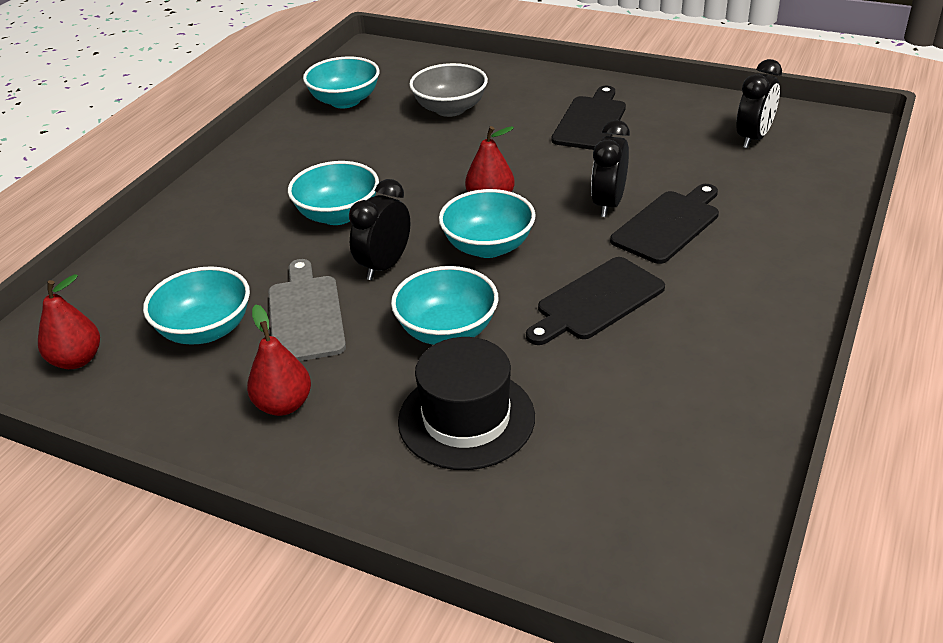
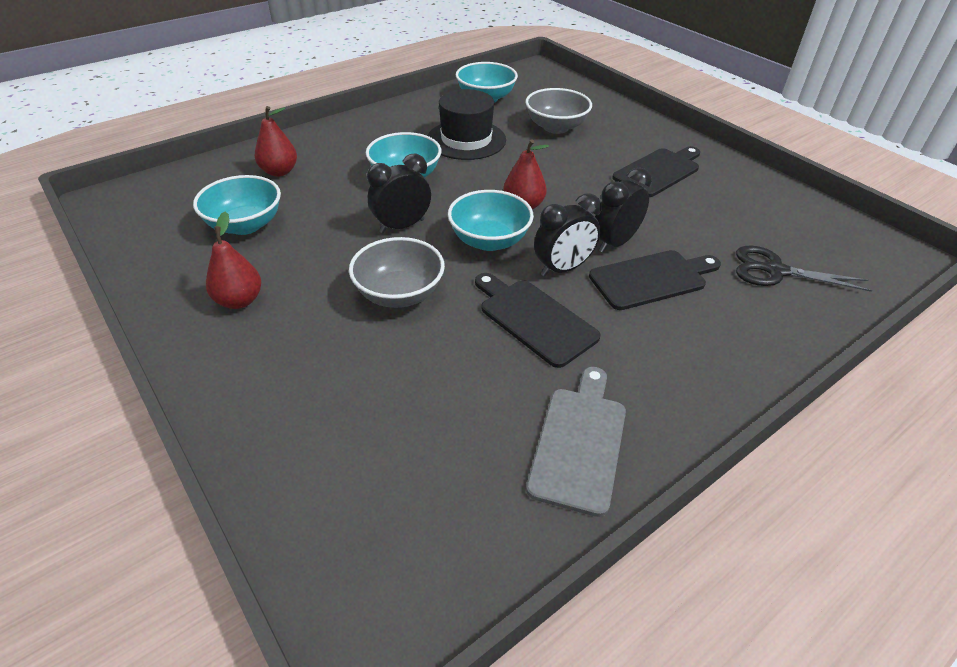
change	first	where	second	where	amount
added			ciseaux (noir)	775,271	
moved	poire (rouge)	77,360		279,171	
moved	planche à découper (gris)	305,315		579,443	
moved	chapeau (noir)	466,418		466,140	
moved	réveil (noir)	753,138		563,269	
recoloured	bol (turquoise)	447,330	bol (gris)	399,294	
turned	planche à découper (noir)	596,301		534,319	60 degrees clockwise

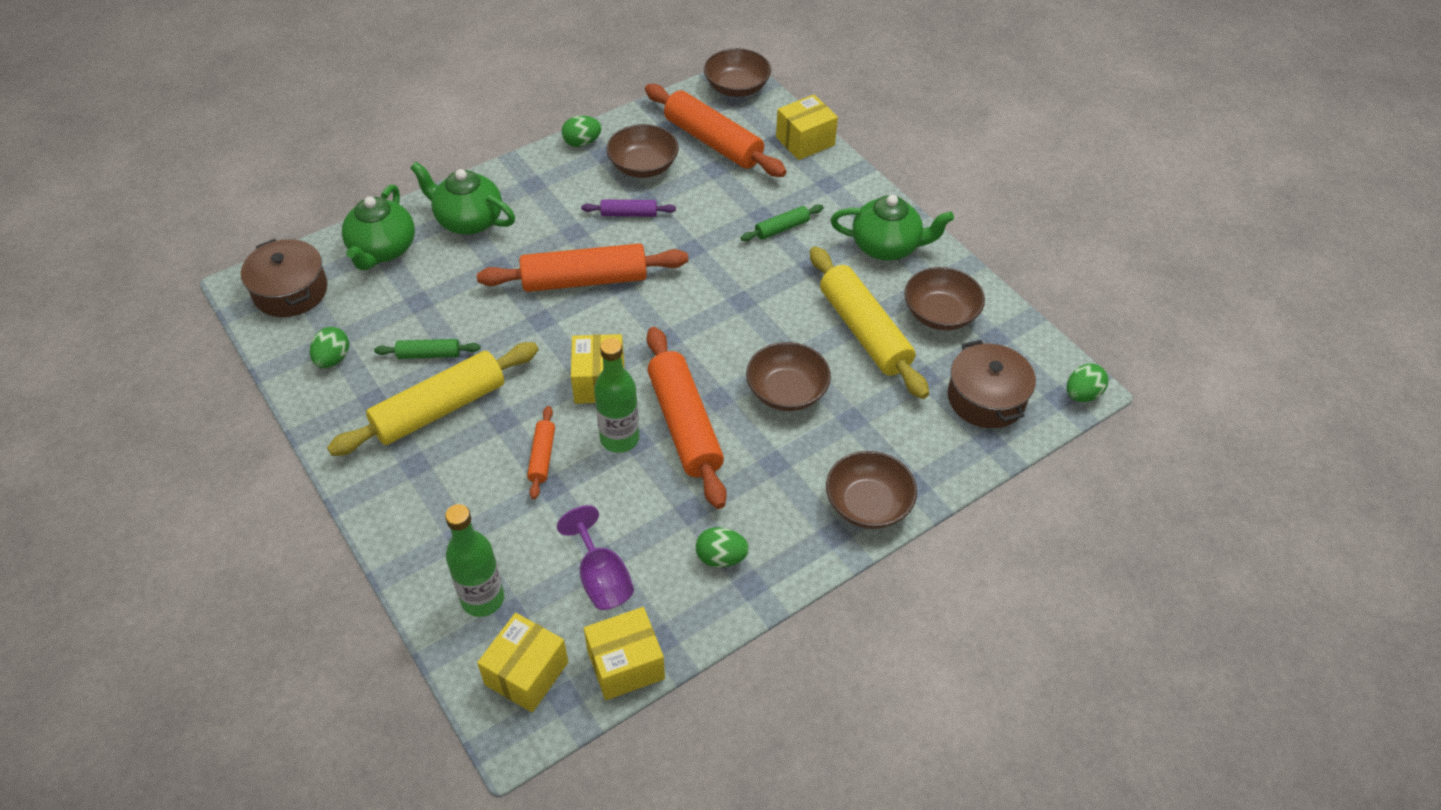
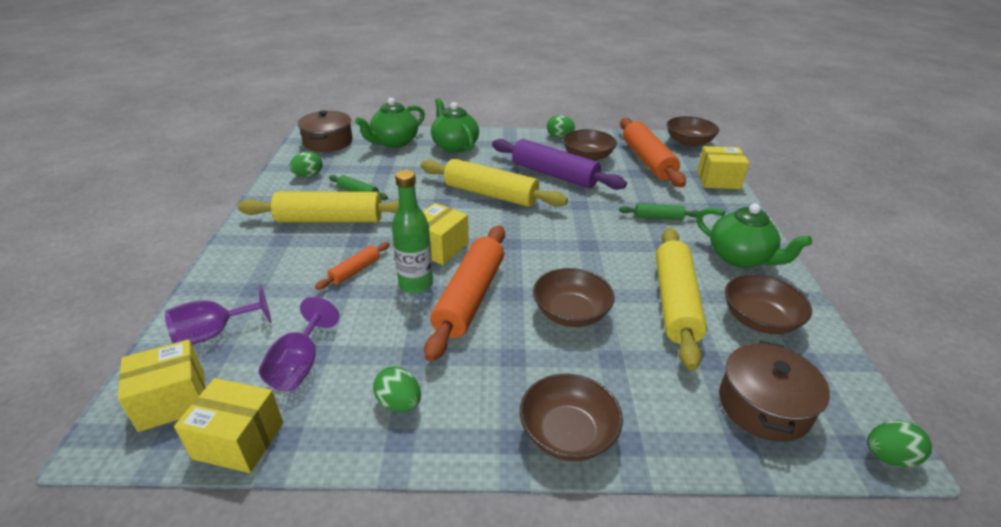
change	first	where	second	where	amount
replaced	bouteille (vert)	482,599	verre à pied (violet)	214,333	
recoloured	rouleau à pâtisserie (orange)	584,280	rouleau à pâtisserie (jaune)	490,194	
resized	rouleau à pâtisserie (violet)	629,214		554,174	x2.11

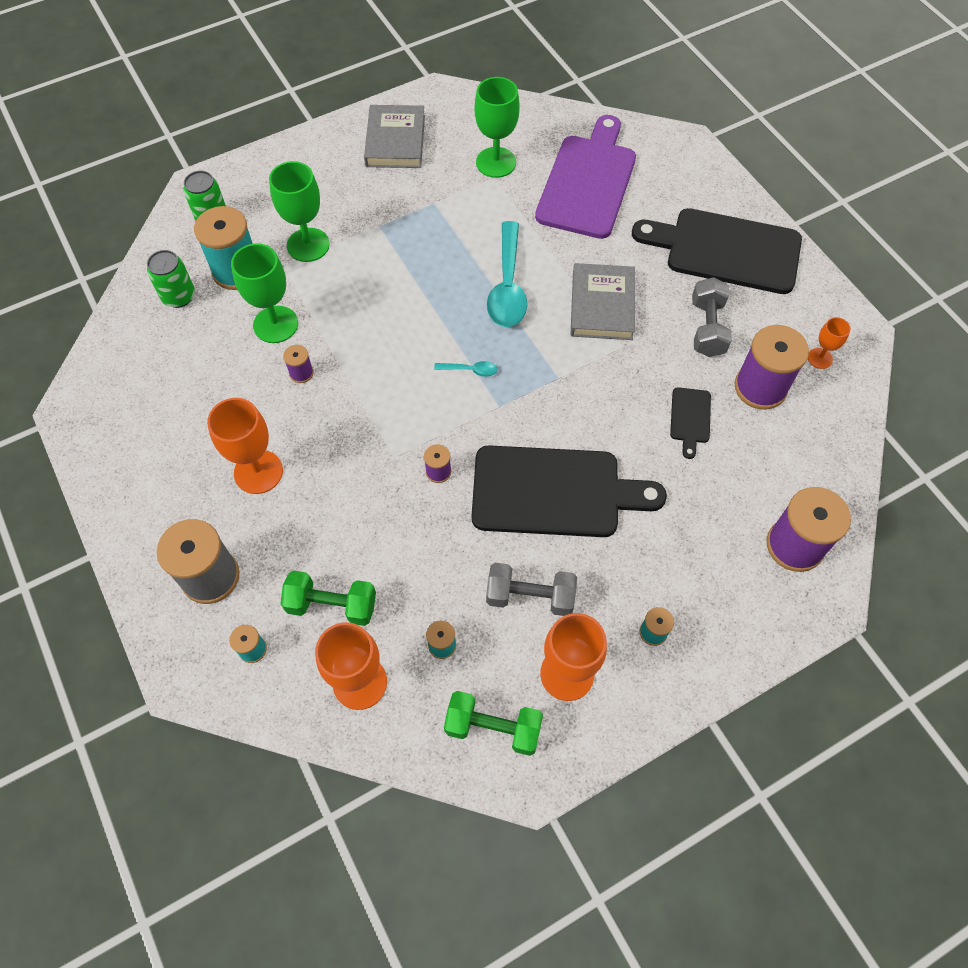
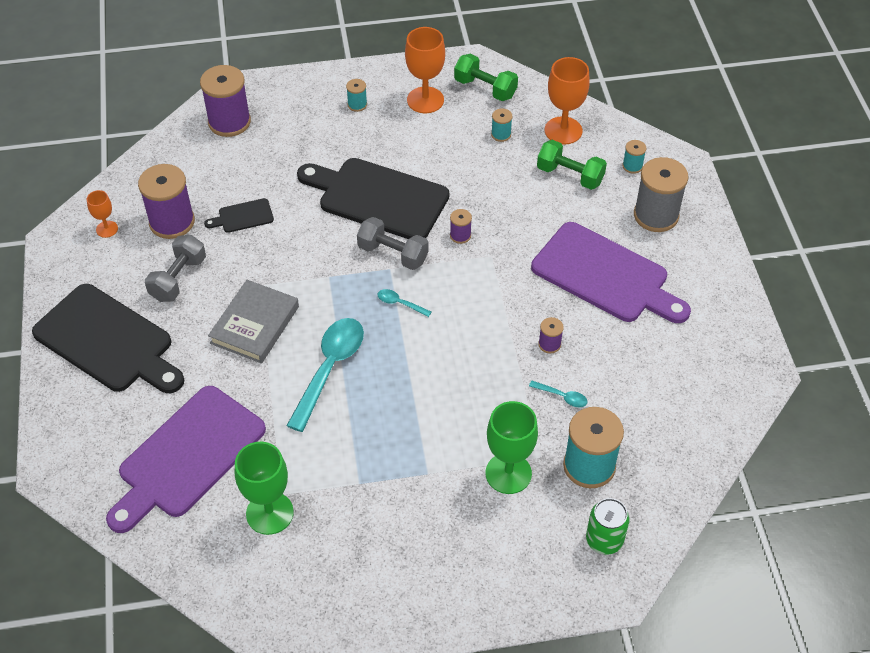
change	first	where	second	where	amount
removed	canette (vert)	179,296			
removed	livre (gris)	395,141			
moved	haltère (gris)	530,596		393,254	
replaced	verre à pied (orange)	258,472	planche à découper (violet)	605,275	
replaced	verre à pied (vert)	275,324	cuillère (turquoise)	562,397	
turned	planche à découper (noir)	690,418		243,216	135 degrees counterclockwise

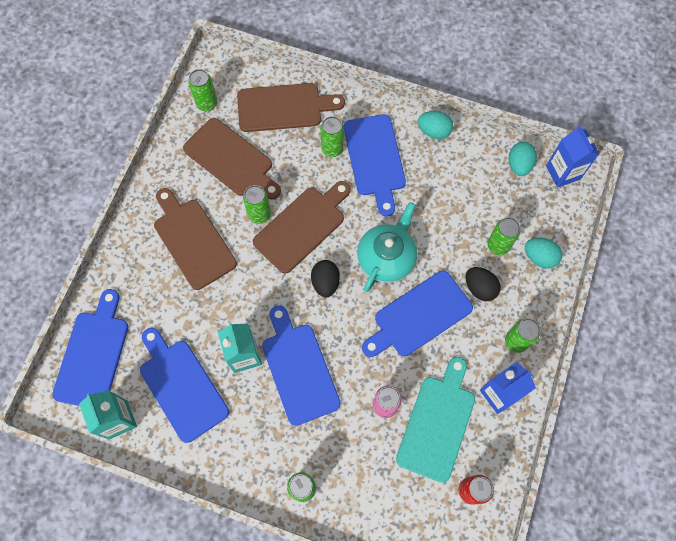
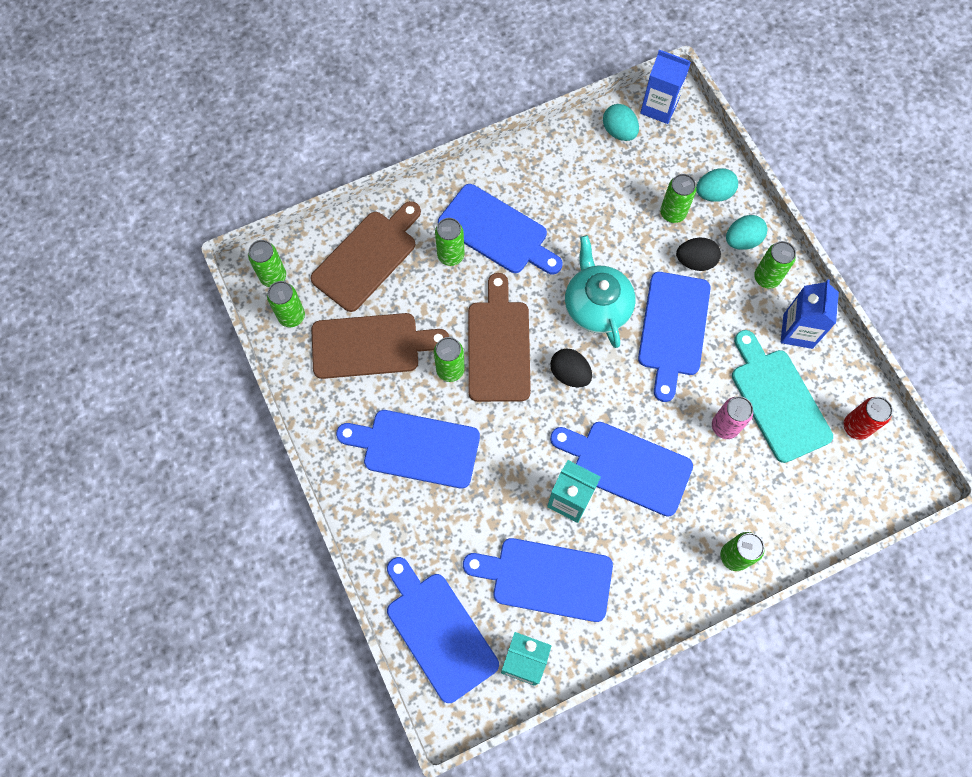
change	first	where	second	where	amount
added			canette (vert)	273,277	
moved	œuf (turquoise)	434,131		742,240	
recoloured	planche à découper (marron)	193,240	planche à découper (bleu)	416,447	

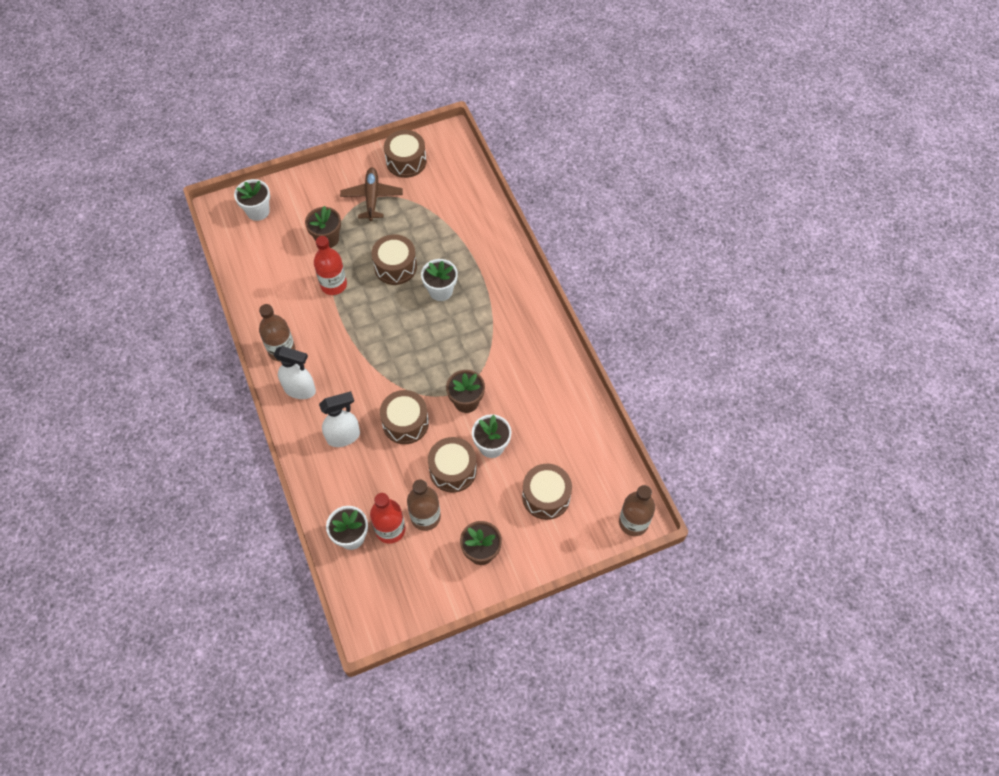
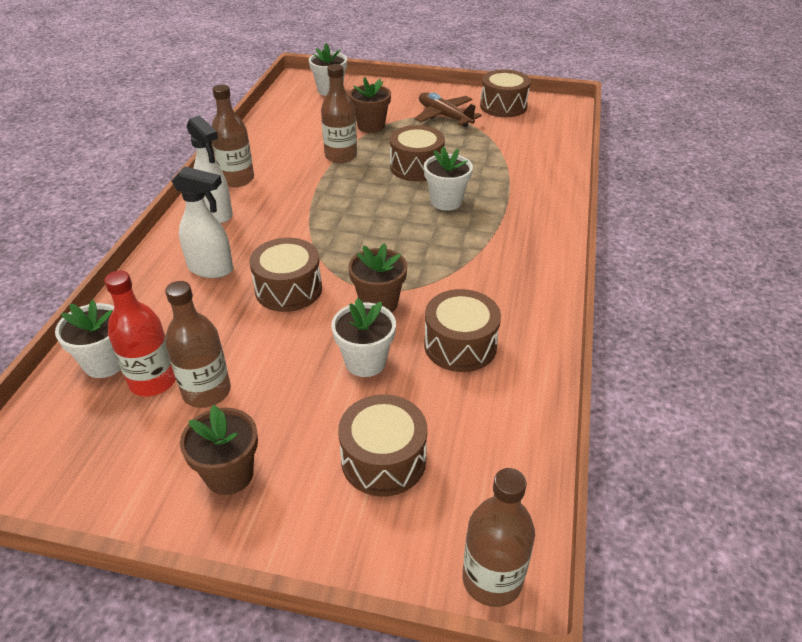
change	first	where	second	where	amount
moved	tambour (marron)	453,470		460,345	
recoloured	bouteille (rouge)	333,285	bouteille (marron)	341,156	
turned	avion (marron)	372,197		444,116	75 degrees counterclockwise

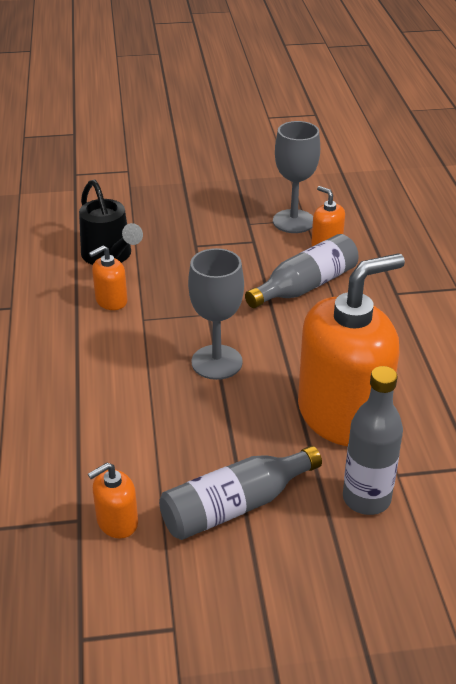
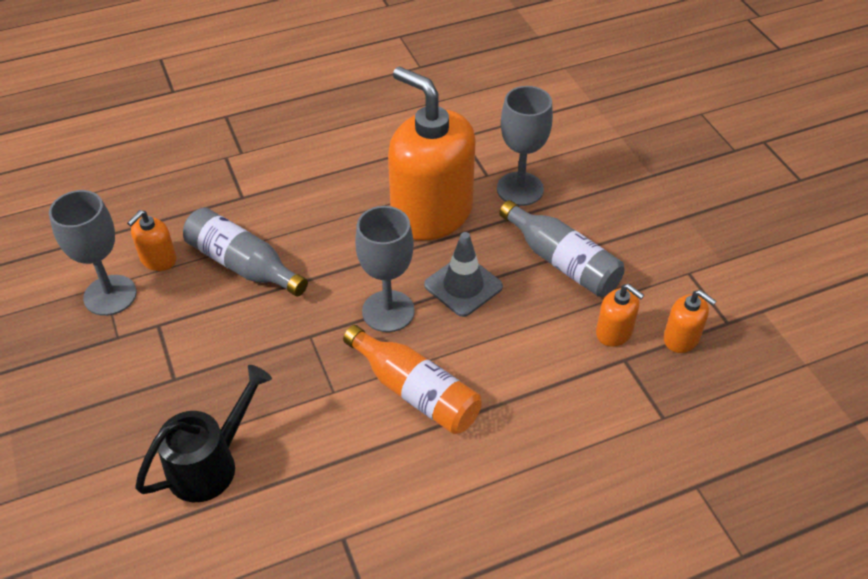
change	first	where	second	where	amount
added			bouteille (orange)	415,392	
added			cône de chantier (gris)	463,286	
moved	distributeur de savon (orange)	111,301		681,338	
replaced	bouteille (gris)	366,498	verre à pied (gris)	520,189	

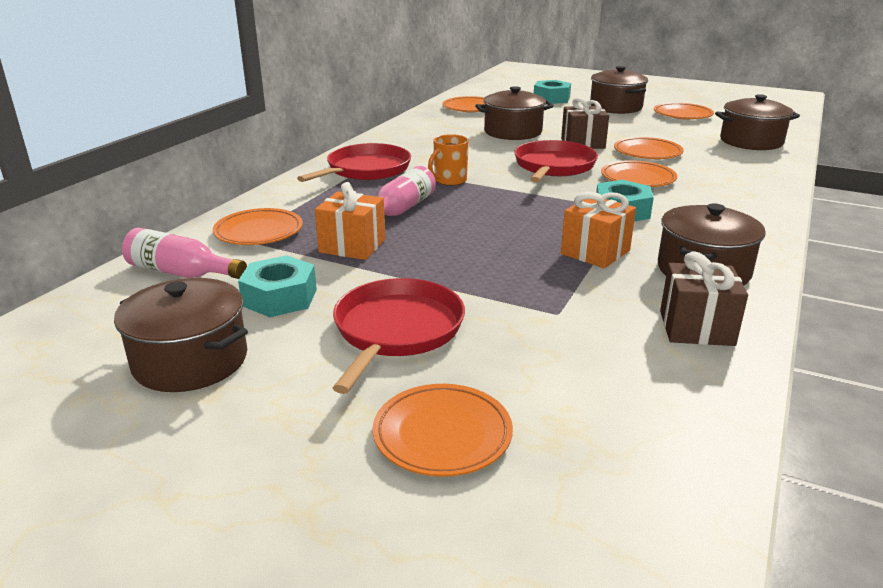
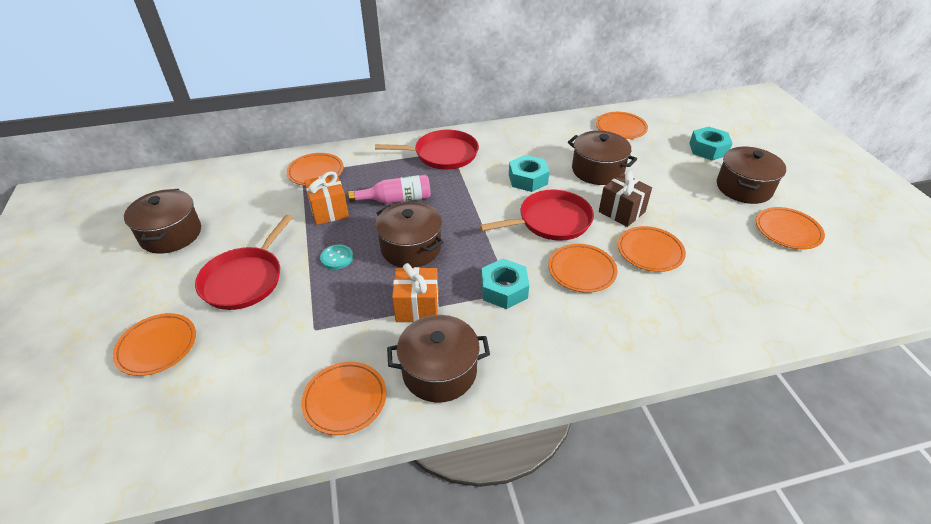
change	first	where	second	where	amount
removed	bouteille (rose)	181,273			
removed	tasse (orange)	449,180			
added			bouton (turquoise)	337,258	
moved	écrou (turquoise)	280,297		528,179	
moved	marmite (marron)	751,141		411,248	
replaced	cadeau (marron)	696,328	assiette (orange)	345,400	
turned	poêle (rouge)	396,331		245,279	135 degrees clockwise

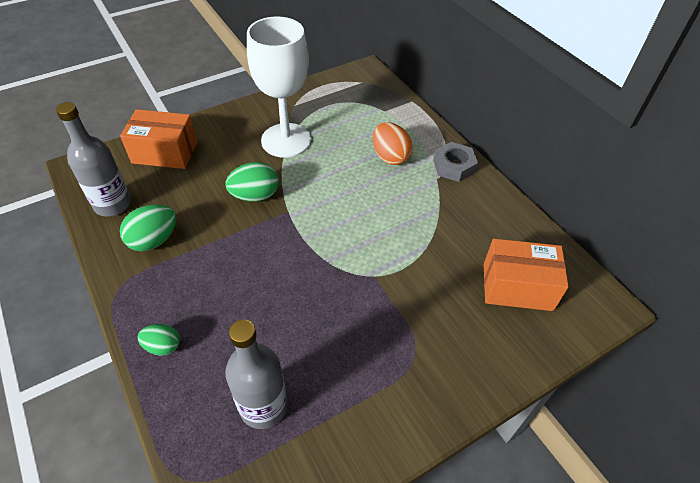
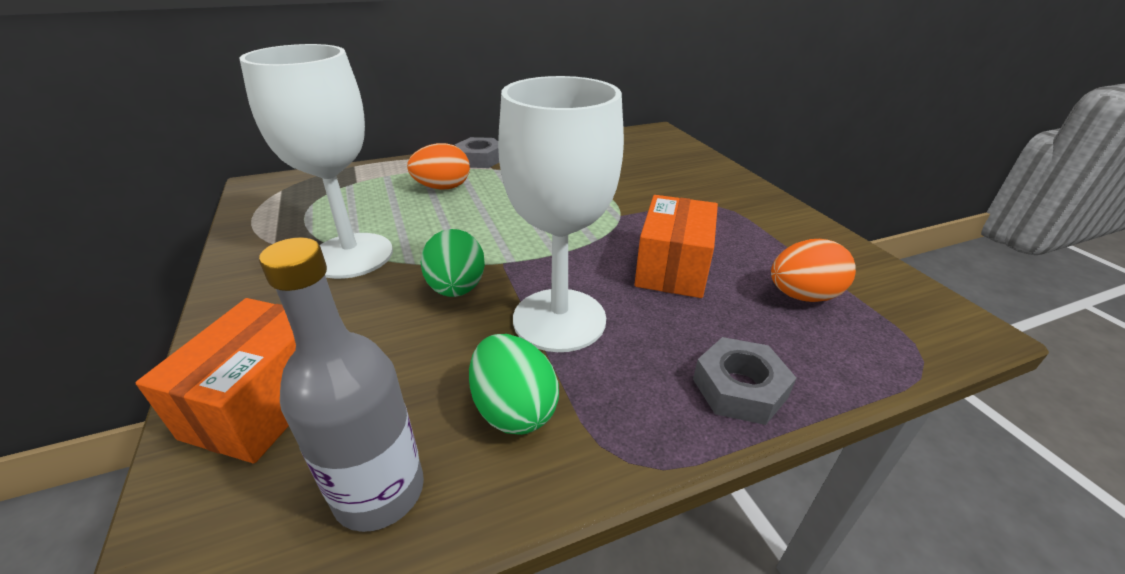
change	first	where	second	where	amount
added			verre à pied (blanc)	559,319	
moved	boîte (orange)	517,287		672,267	
replaced	œuf (vert)	163,346	écrou (gris)	739,388	
replaced	bouteille (gris)	263,406	œuf (orange)	802,296	

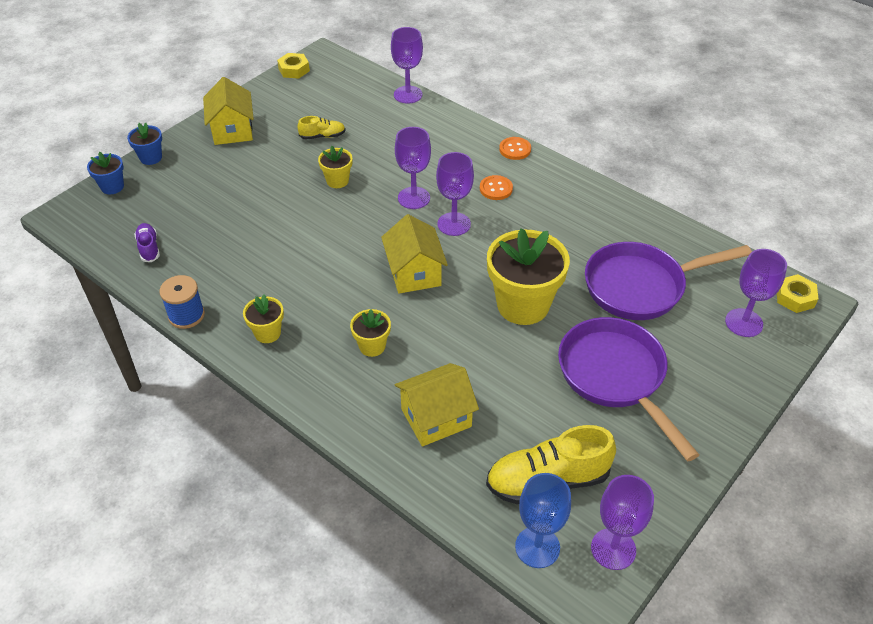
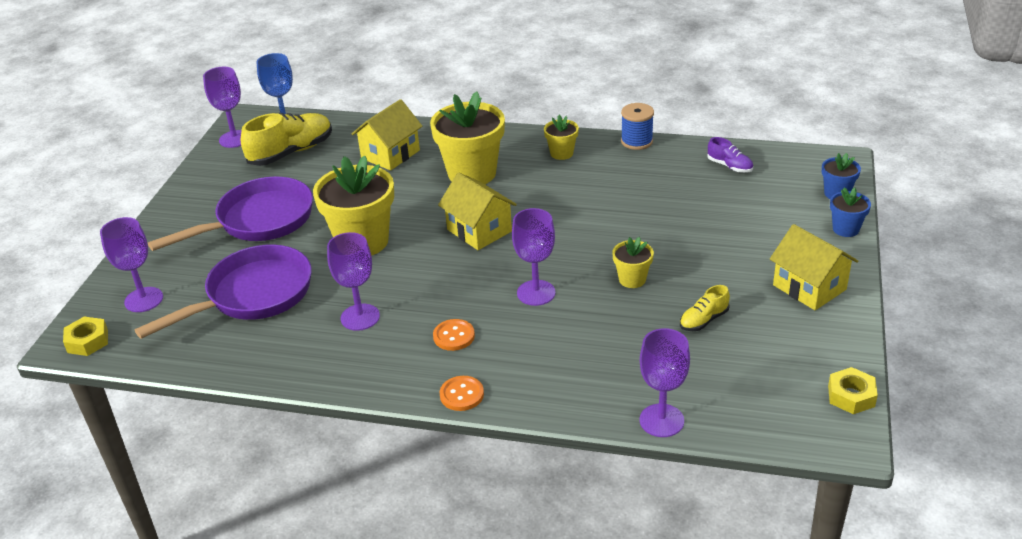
change	first	where	second	where	amount
moved	verre à pied (violet)	454,224		360,317	
turned	poêle (violet)	615,377		258,221	75 degrees counterclockwise
resized	pot de fleurs (jaune)	372,346		472,173	x2.06

